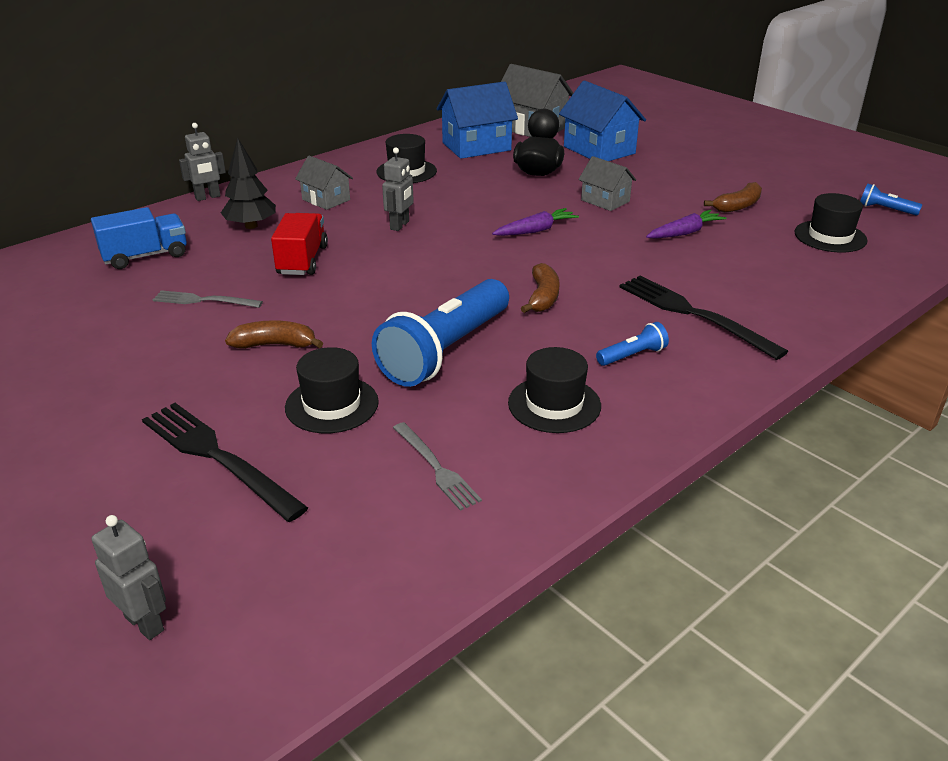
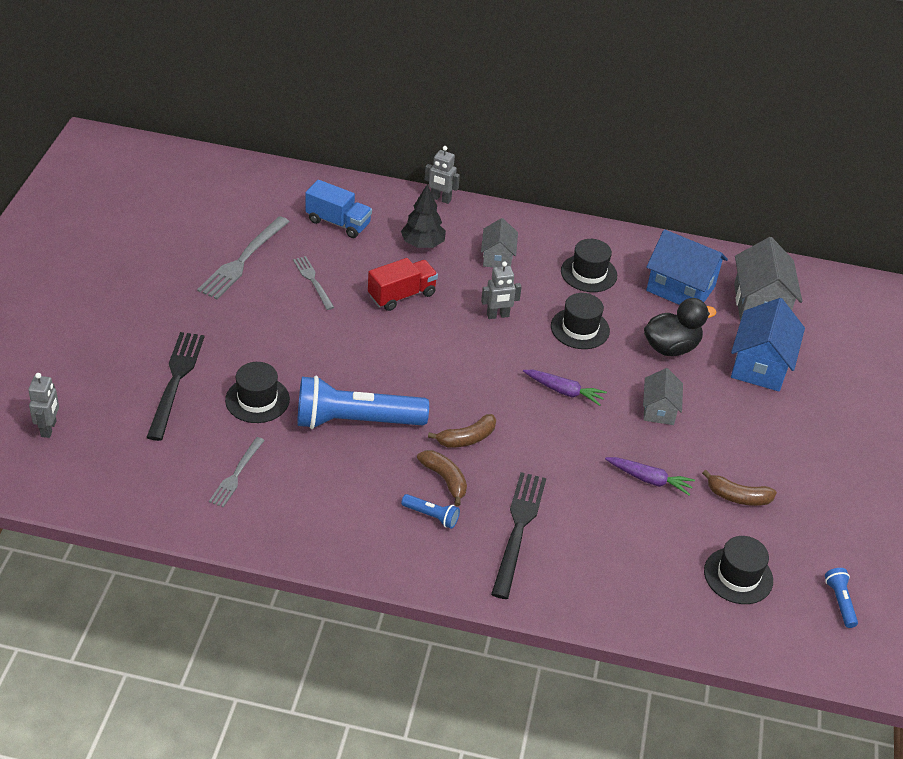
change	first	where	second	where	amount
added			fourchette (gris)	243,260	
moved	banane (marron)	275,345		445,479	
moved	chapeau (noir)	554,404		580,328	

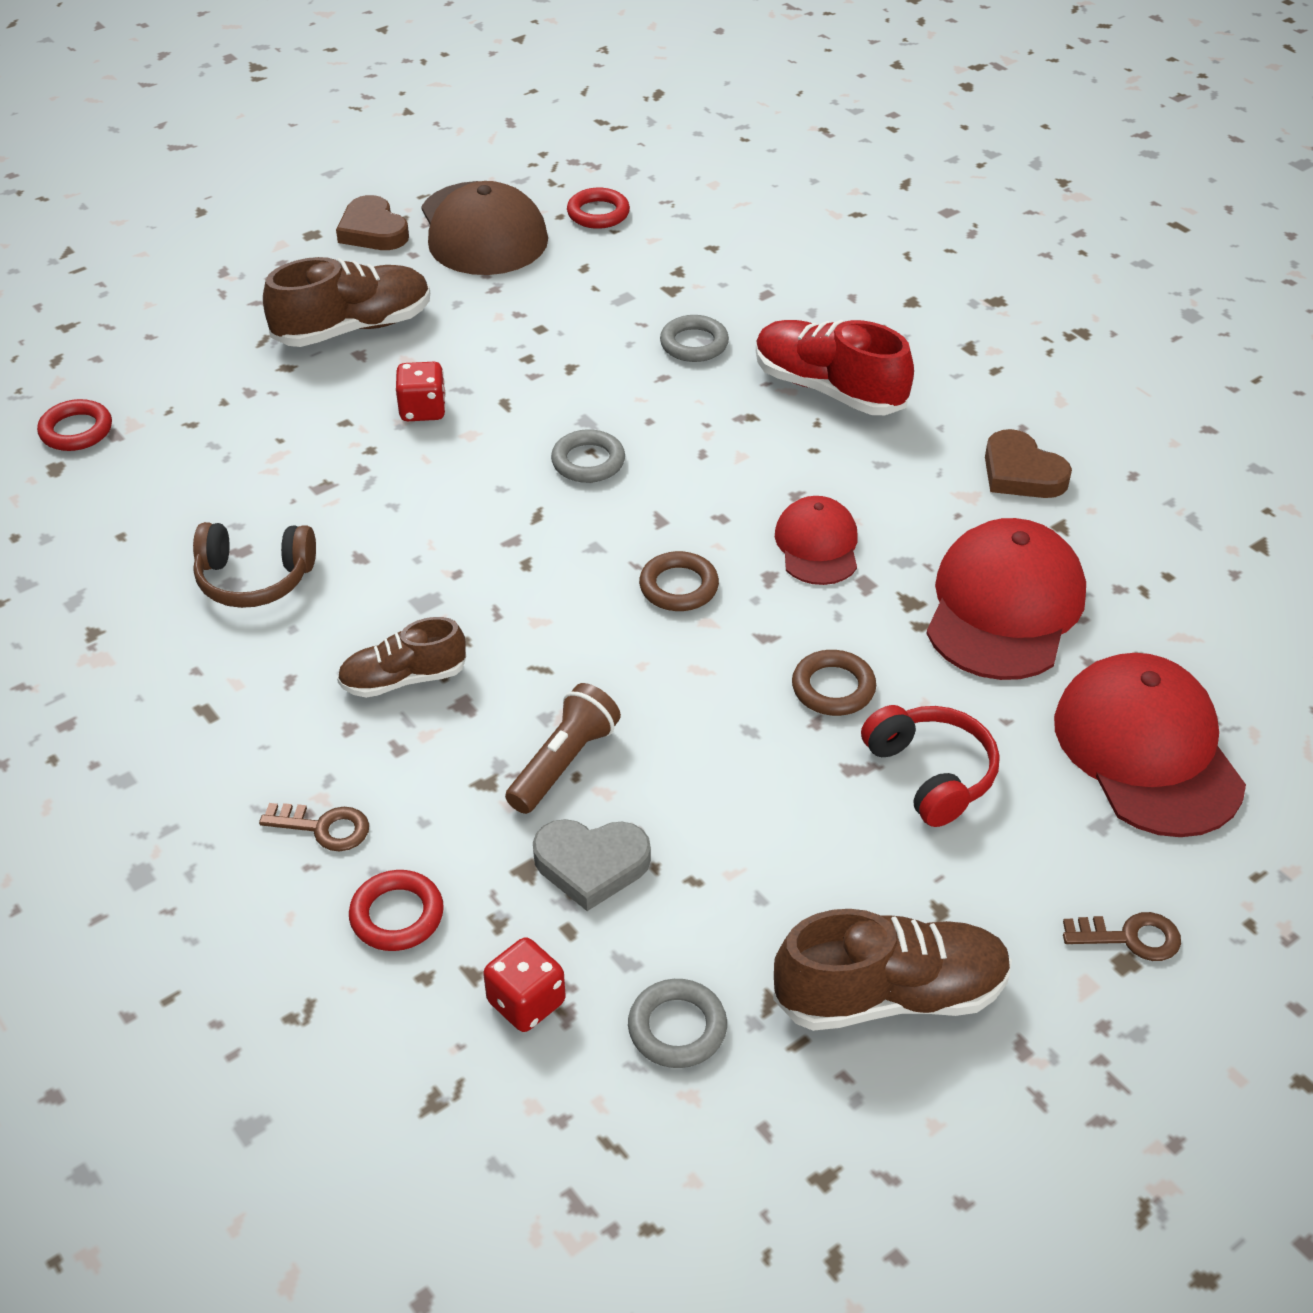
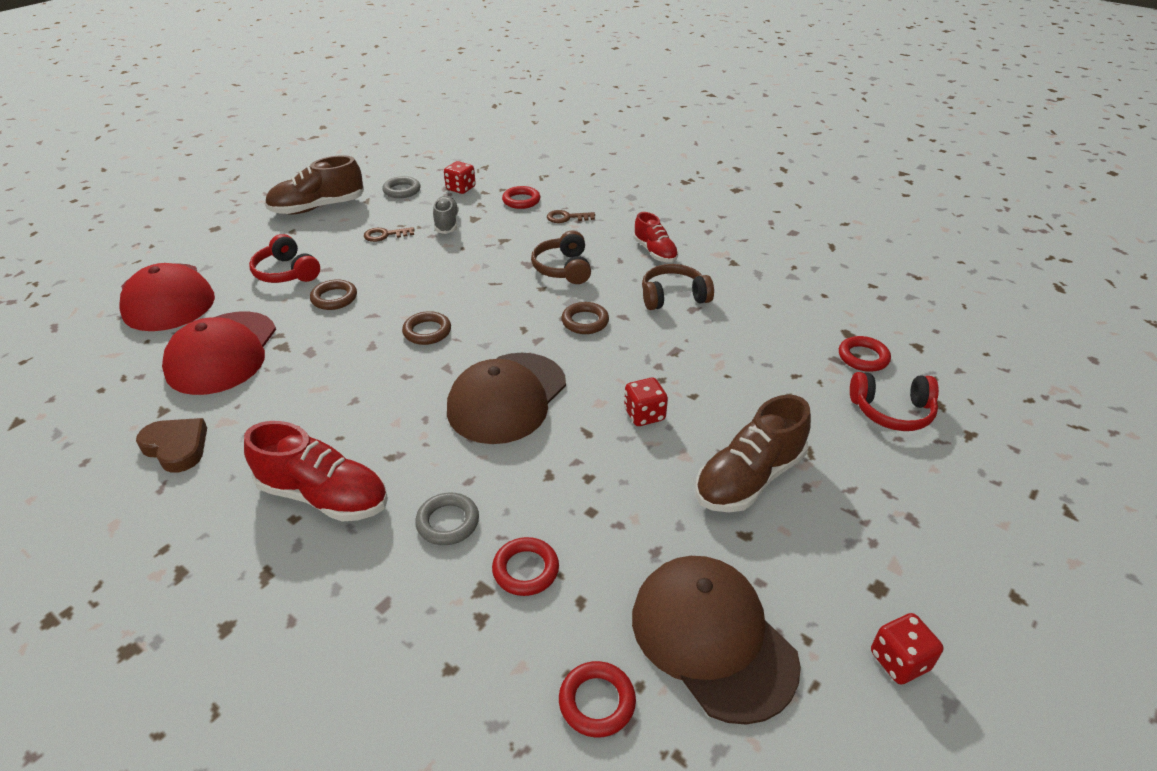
change	first	where	second	where	amount
removed	cœur (marron)	373,231			
removed	lampe de poche (marron)	563,762			
removed	casquette (rouge)	817,545			
added			anneau (rouge)	525,570	
added			anneau (marron)	585,321	
added			chaussure (rouge)	655,252	
added			casque audio (rouge)	892,411	
added			dé (rouge)	899,661	
moved	clé (marron)	1130,937		385,235	
replaced	chaussure (marron)	403,679	casque audio (marron)	563,268	
replaced	cœur (gris)	591,865	chaussure (gris)	446,223	
replaced	anneau (gris)	588,461	casquette (marron)	507,398	

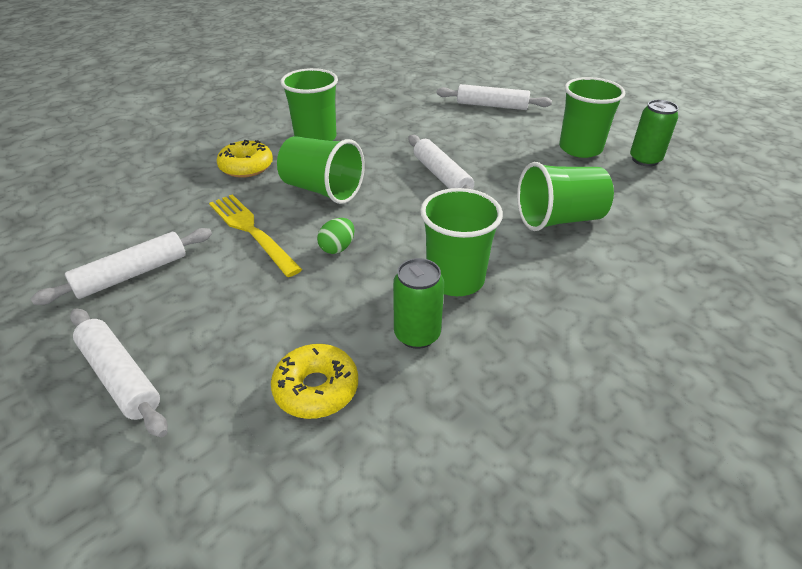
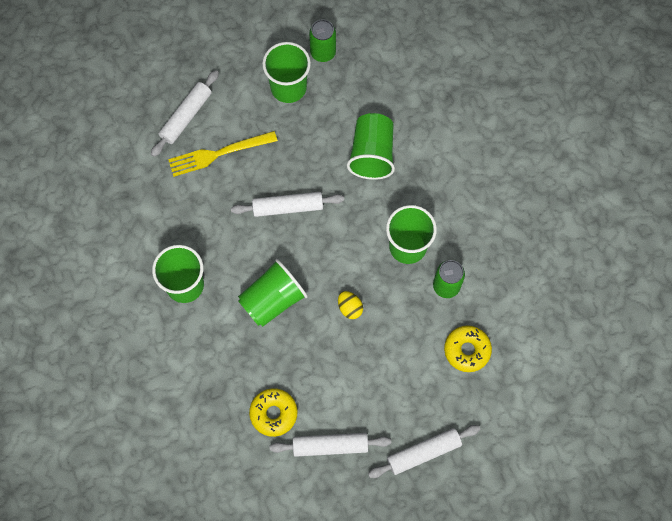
change	first	where	second	where	amount
moved	fourchette (jaune)	250,230		217,154	
moved	beignet (jaune)	246,167		273,413	
recoloured	œuf (vert)	337,248	œuf (jaune)	350,308	
turned	rouleau à pâtisserie (blanc)	132,274		330,445	75 degrees counterclockwise

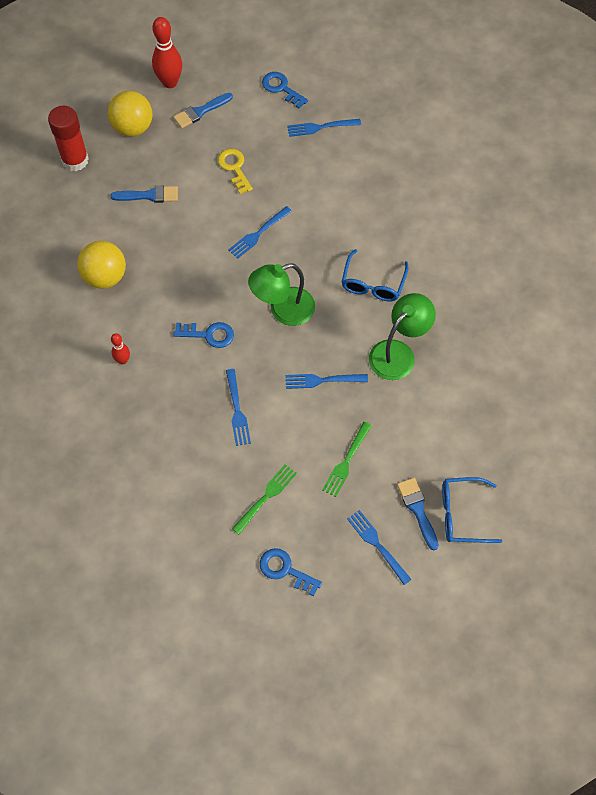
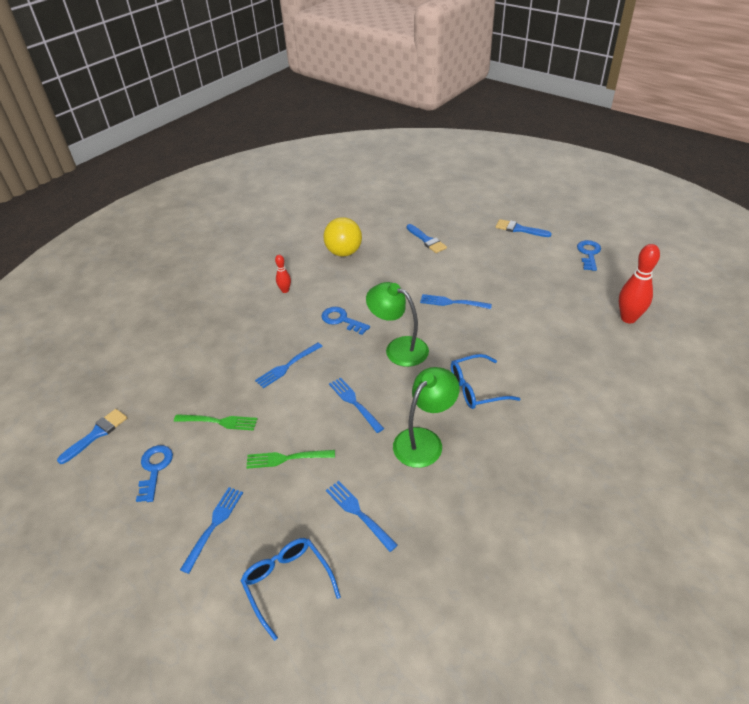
change	first	where	second	where	amount
removed	bâton de colle (rouge)	75,160			
removed	balle (jaune)	133,128			
removed	clé (jaune)	234,168			
moved	quille (rouge)	170,82		628,318	
moved	fourchette (bleu)	320,127		358,513	
moved	pinceau (bleu)	417,509		97,434	
turned	clé (bleu)	209,334		341,320	150 degrees clockwise
turned	lampe (vert)	398,353		424,440	60 degrees counterclockwise

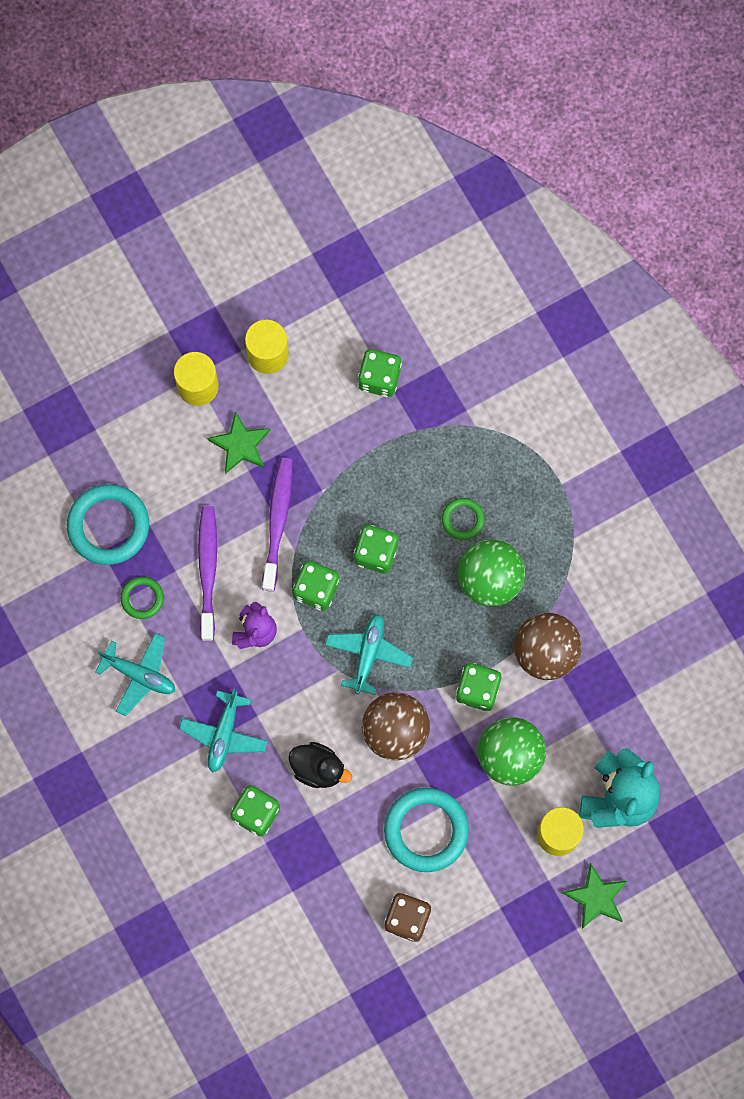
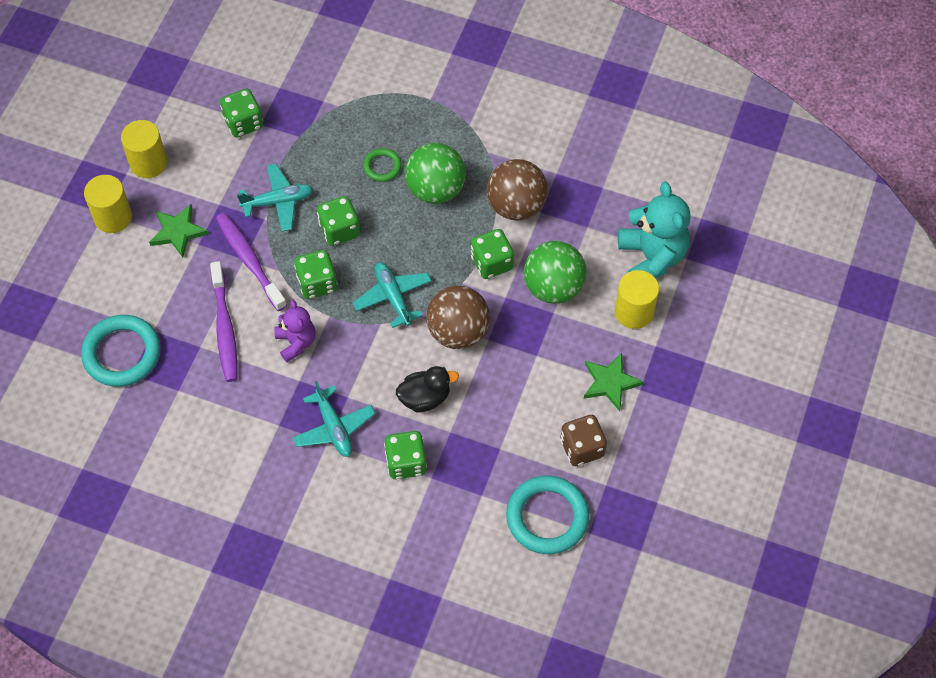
change	first	where	second	where	amount
removed	anneau (vert)	142,598			
moved	avion (turquoise)	139,675		278,202	
moved	anneau (turquoise)	426,830		547,517	
moved	étoile (vert)	596,897		610,383	
turned	brosse à dents (violet)	208,570		225,328	150 degrees counterclockwise

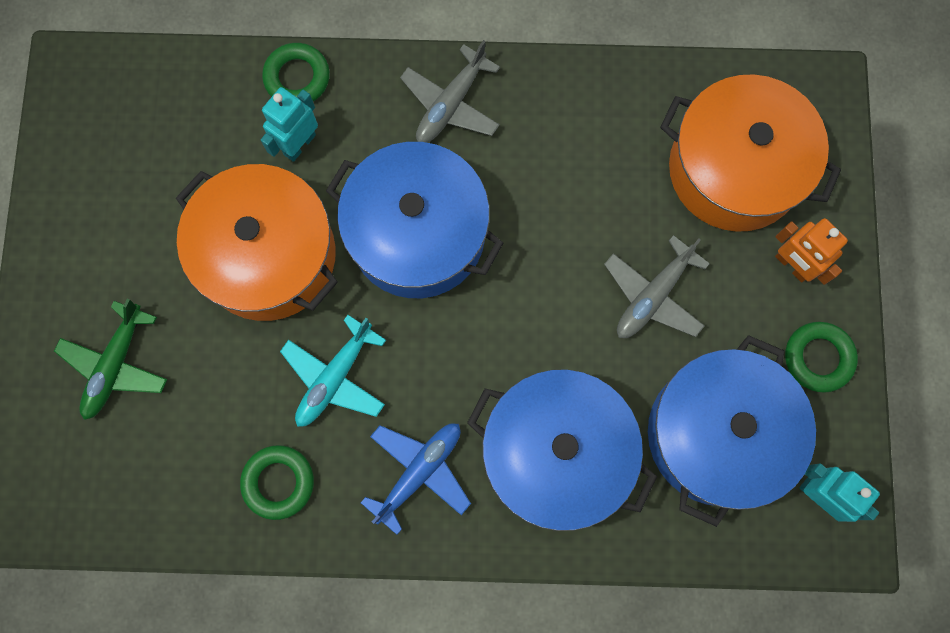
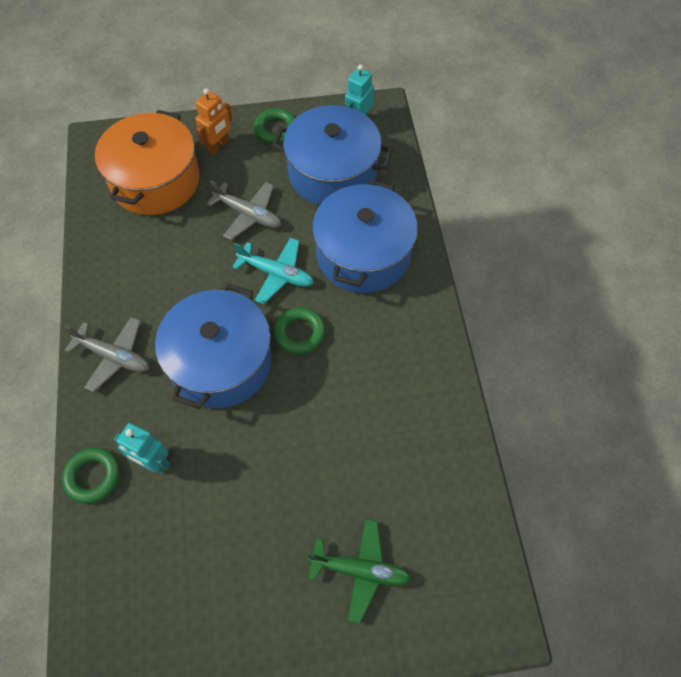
change	first	where	second	where	amount
removed	marmite (orange)	268,256			
removed	avion (bleu)	419,472			
moved	anneau (vert)	278,482		300,333	
moved	avion (turquoise)	335,378		276,274	

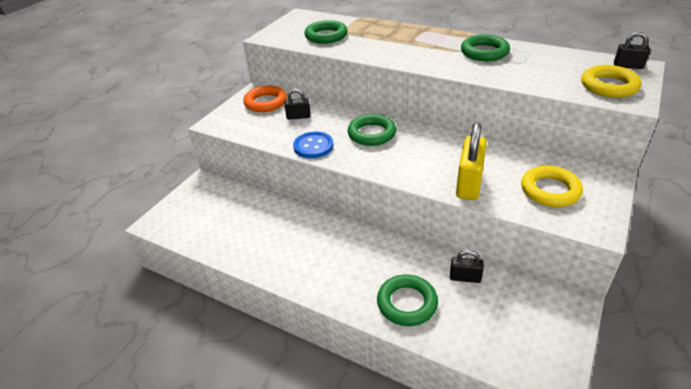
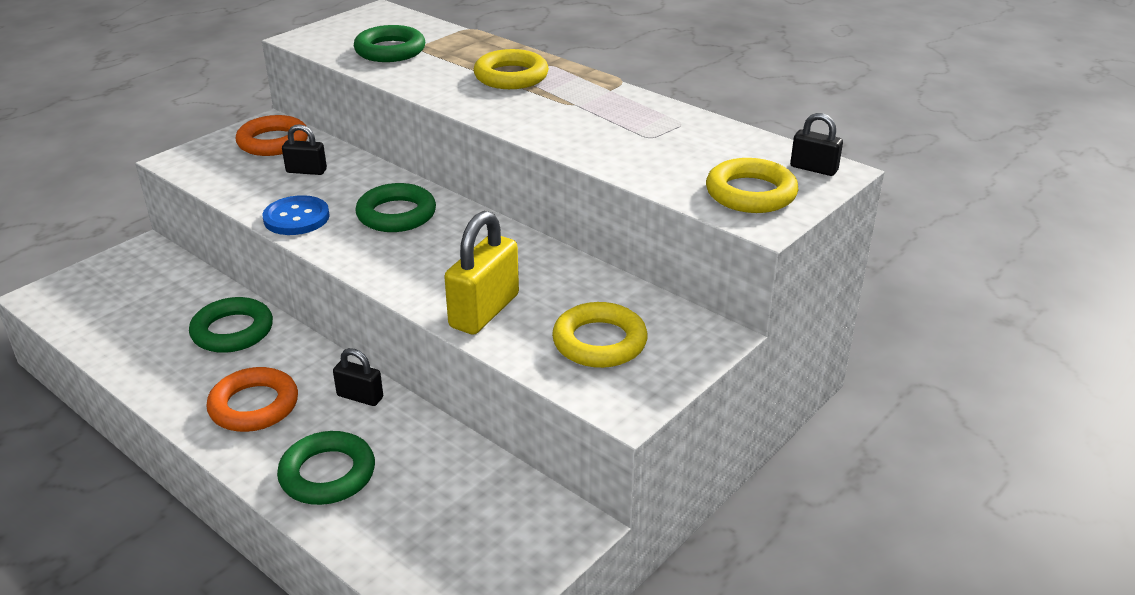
change	first	where	second	where	amount
added			anneau (orange)	254,406	
added			anneau (jaune)	511,76	
moved	cadenas (noir)	465,278		360,397	
moved	anneau (vert)	484,52		232,331	

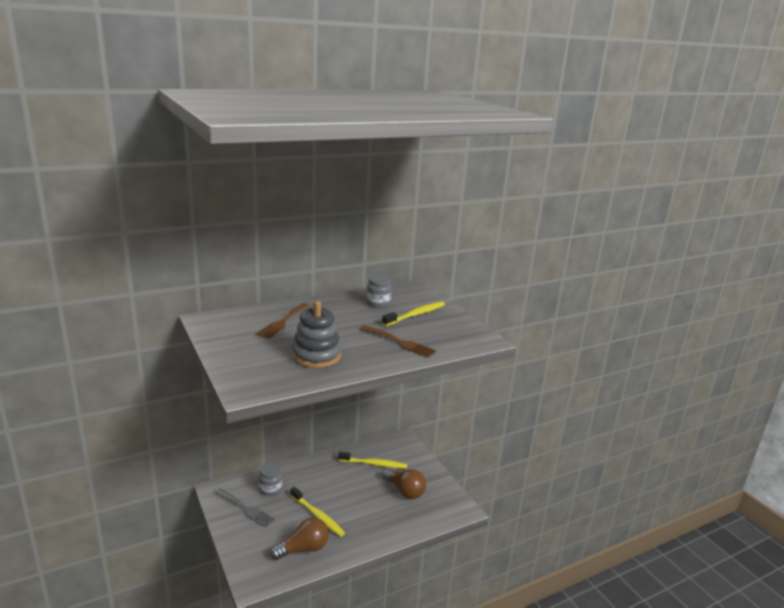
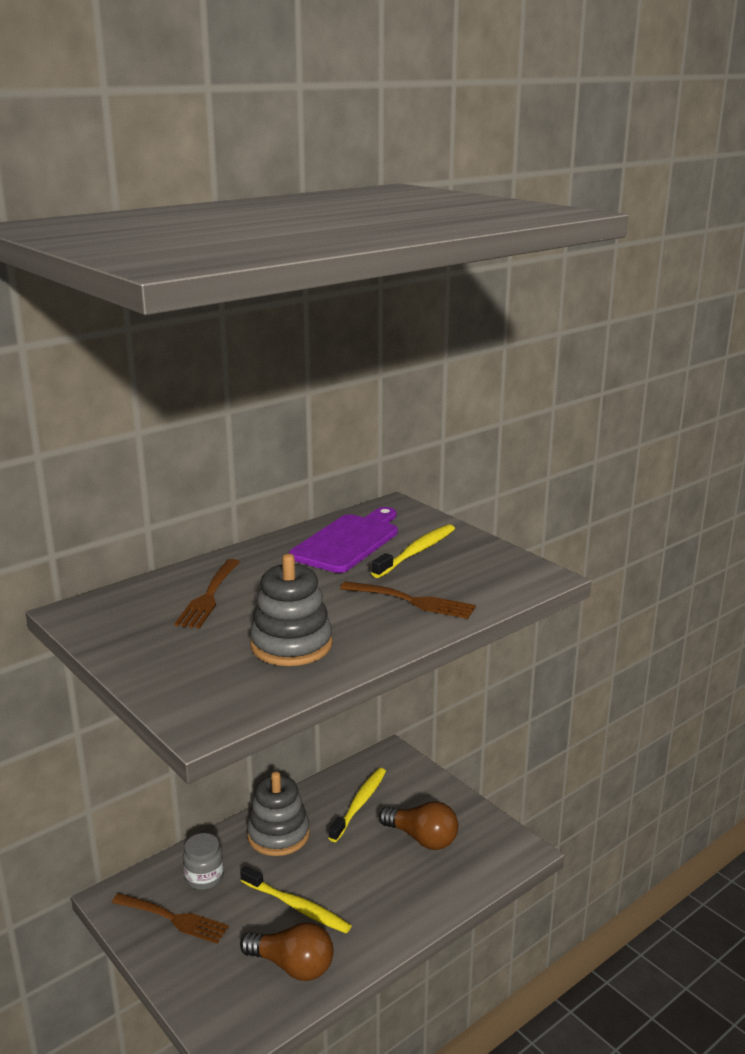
change	first	where	second	where	amount
added			jouet à empiler (gris)	278,835	
replaced	bocal (gris)	378,303	planche à découper (violet)	348,542	
recoloured	fourchette (gris)	245,508	fourchette (marron)	173,918	
turned	ampoule (marron)	303,549		292,966	60 degrees clockwise
turned	brosse à dents (jaune)	374,464		359,804	60 degrees counterclockwise

